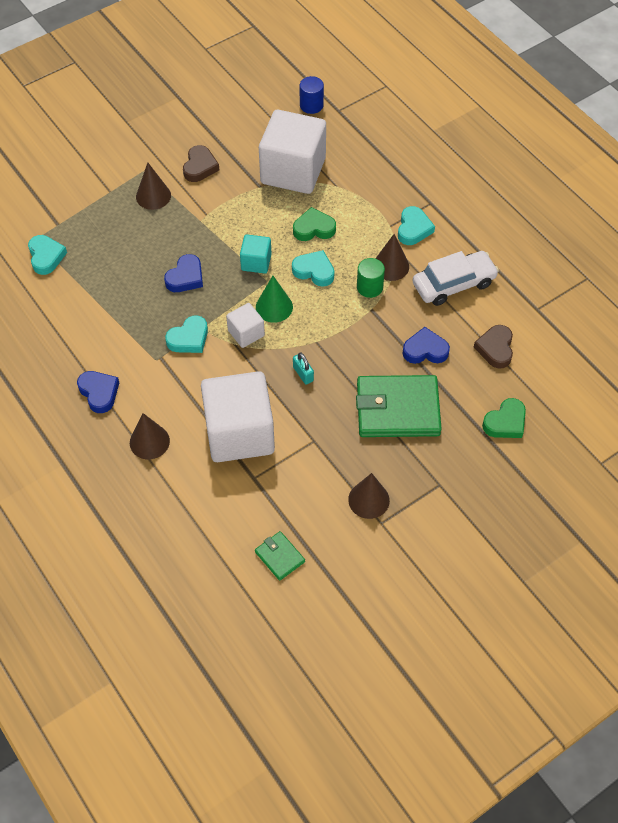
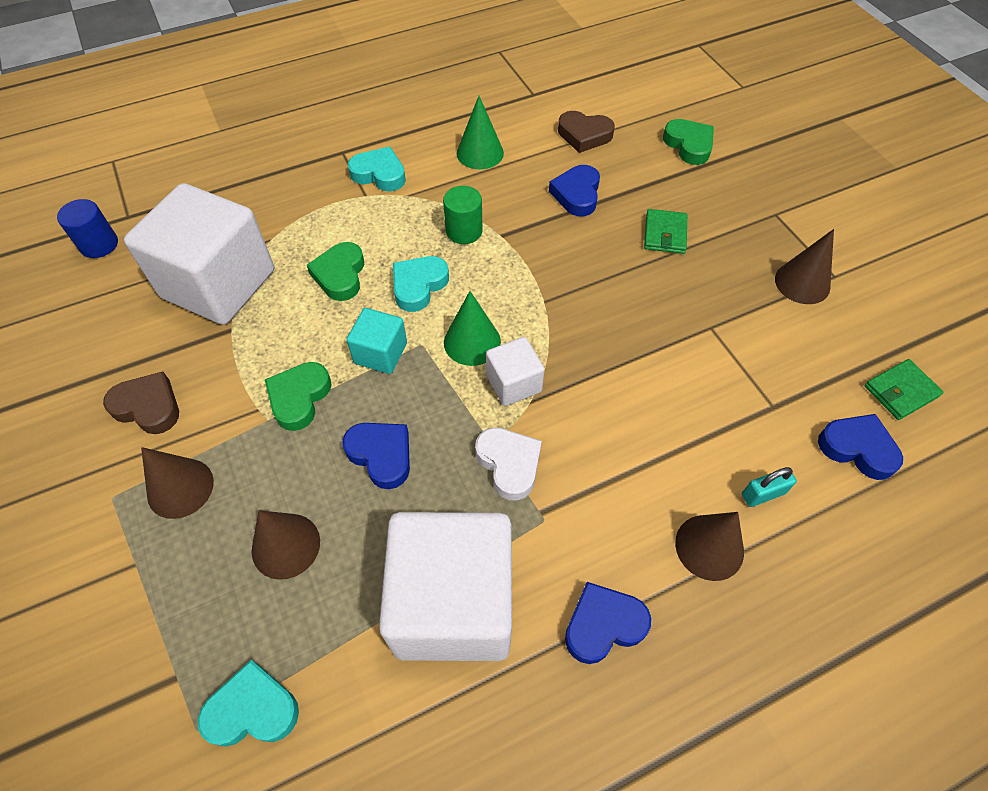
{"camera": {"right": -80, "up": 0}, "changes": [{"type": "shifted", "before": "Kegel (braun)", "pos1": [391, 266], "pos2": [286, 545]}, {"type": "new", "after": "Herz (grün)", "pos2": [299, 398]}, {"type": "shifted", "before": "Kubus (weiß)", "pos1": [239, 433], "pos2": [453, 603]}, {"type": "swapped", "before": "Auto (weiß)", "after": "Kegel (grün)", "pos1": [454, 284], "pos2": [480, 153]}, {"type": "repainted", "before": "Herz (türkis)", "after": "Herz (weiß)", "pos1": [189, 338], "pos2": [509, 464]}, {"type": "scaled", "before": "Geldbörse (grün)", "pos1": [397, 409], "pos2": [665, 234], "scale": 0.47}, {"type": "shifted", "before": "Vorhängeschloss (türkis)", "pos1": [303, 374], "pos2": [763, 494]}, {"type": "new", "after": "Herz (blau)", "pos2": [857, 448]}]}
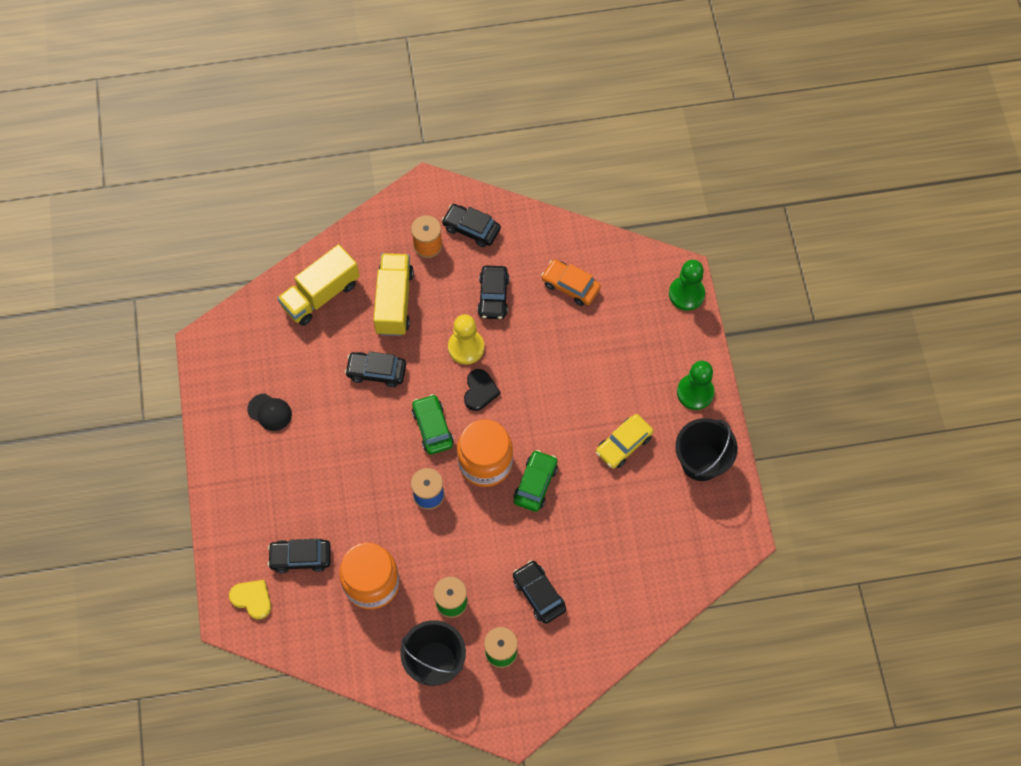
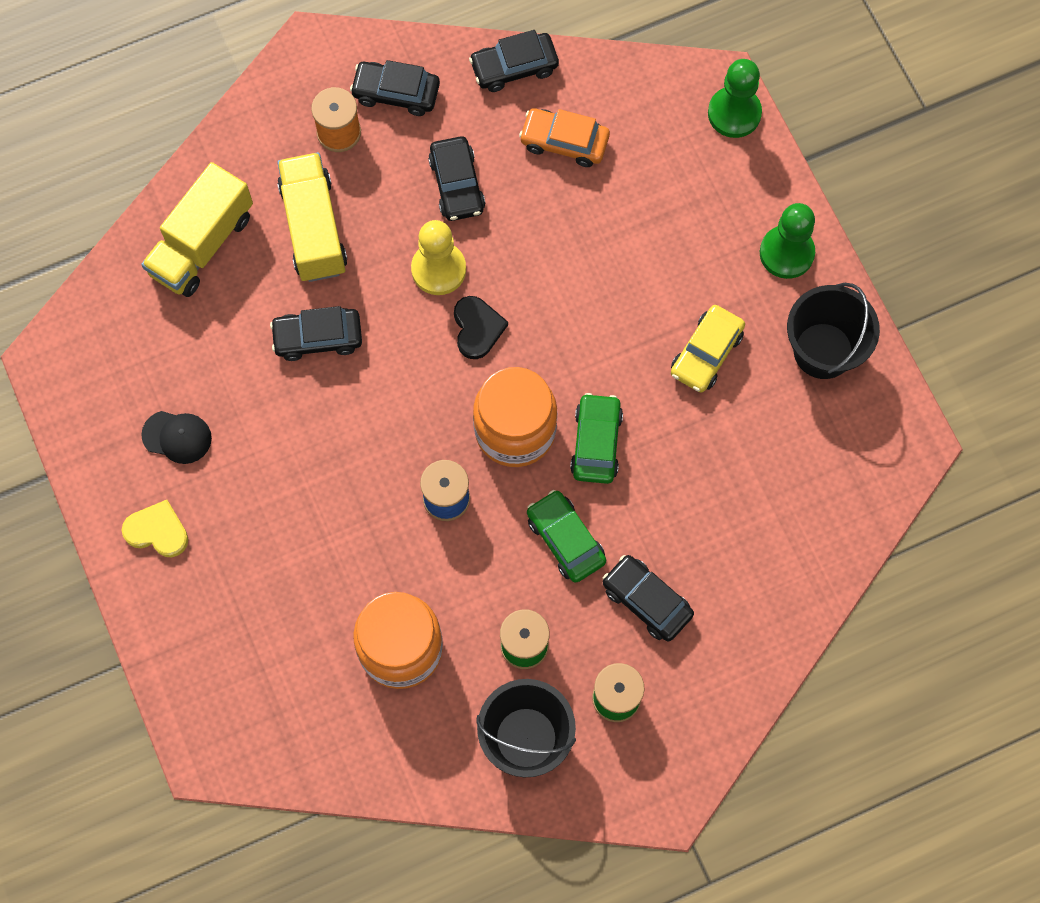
{"camera": {"right": -15, "up": 5}, "changes": [{"type": "shifted", "before": "Herz (gelb)", "pos1": [252, 599], "pos2": [157, 531]}, {"type": "shifted", "before": "Auto (schwarz)", "pos1": [301, 557], "pos2": [514, 67]}, {"type": "shifted", "before": "Auto (grün)", "pos1": [432, 428], "pos2": [565, 540]}]}
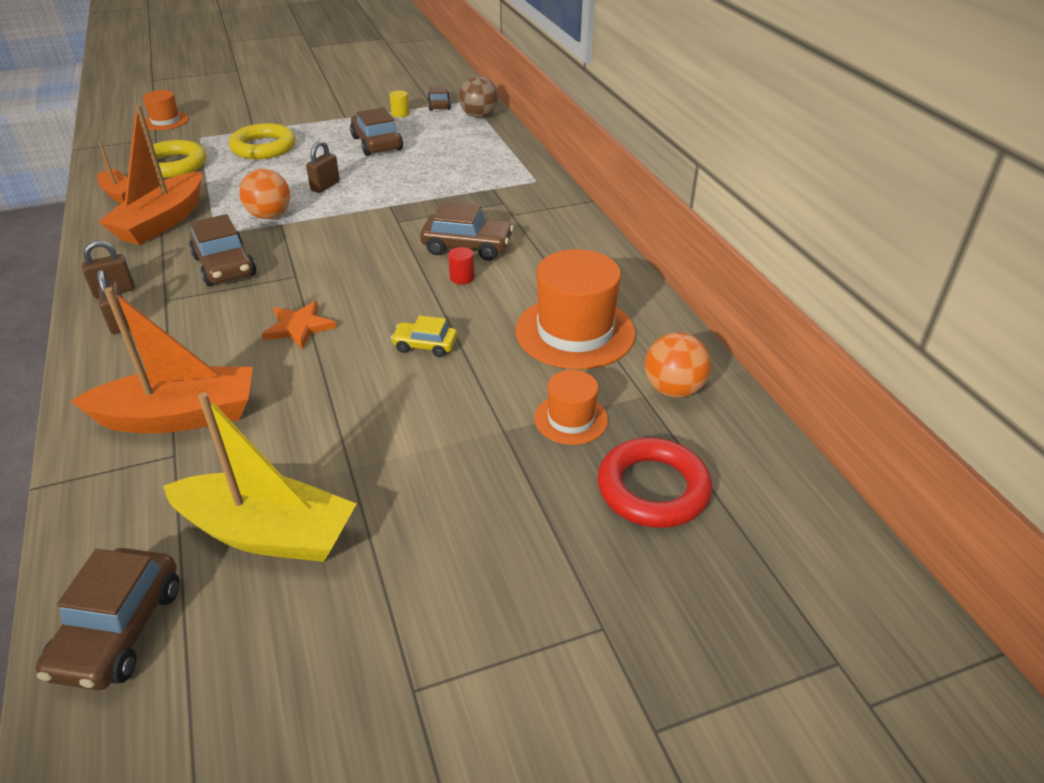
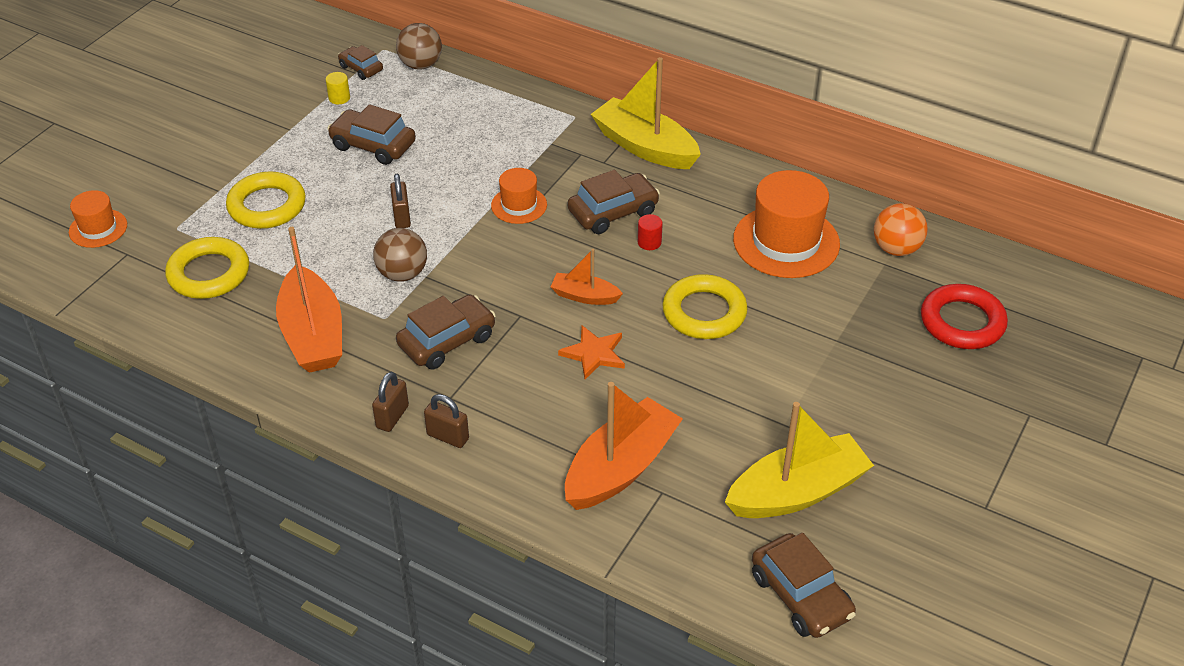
{"camera": {"right": -40, "up": 5}, "changes": [{"type": "repainted", "before": "Ball (orange)", "after": "Ball (braun)", "pos1": [269, 216], "pos2": [402, 274]}, {"type": "rotated", "before": "Auto (braun)", "pos1": [225, 266], "pos2": [447, 341], "turn": -60}, {"type": "shifted", "before": "Hut (orange)", "pos1": [571, 419], "pos2": [519, 205]}, {"type": "shifted", "before": "Boot (orange)", "pos1": [117, 192], "pos2": [585, 296]}, {"type": "new", "after": "Boot (gelb)", "pos2": [645, 147]}, {"type": "swapped", "before": "Auto (gelb)", "after": "Ring (gelb)", "pos1": [425, 345], "pos2": [704, 312]}]}
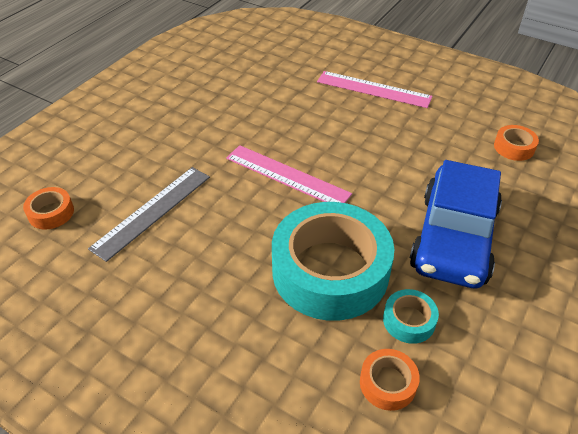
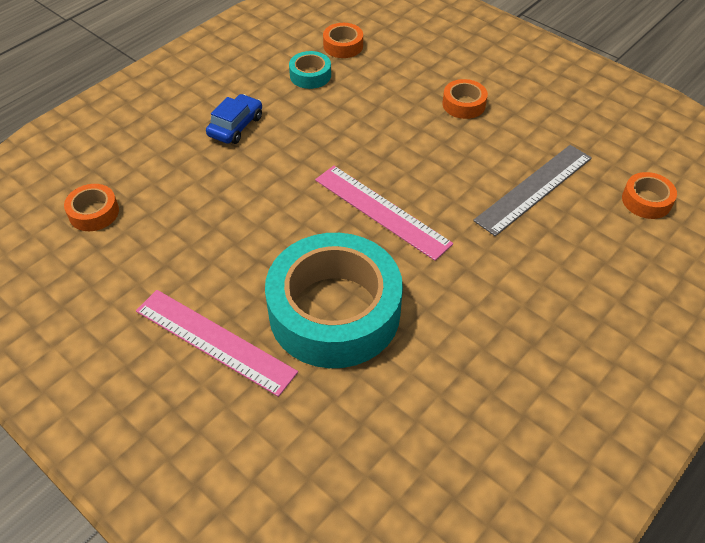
{"camera": {"right": -170, "up": 5}, "changes": [{"type": "scaled", "before": "Auto (blau)", "pos1": [453, 238], "pos2": [236, 126], "scale": 0.46}, {"type": "shifted", "before": "Klebeband (türkis)", "pos1": [330, 271], "pos2": [334, 311]}, {"type": "new", "after": "Klebeband (orange)", "pos2": [463, 104]}]}
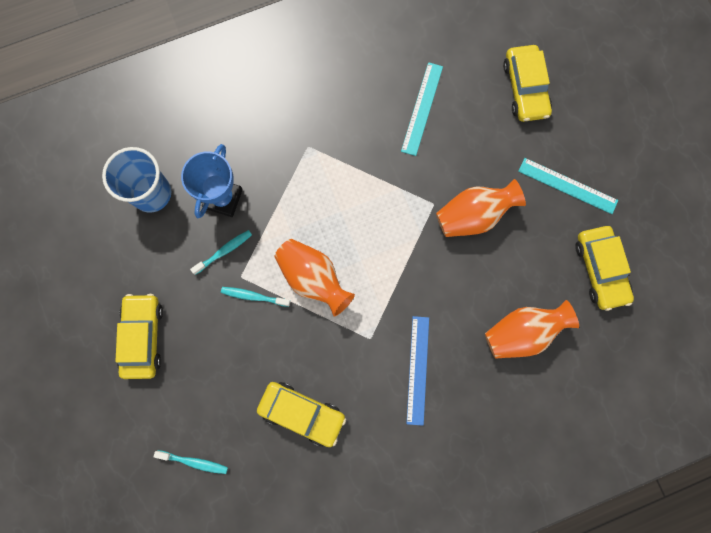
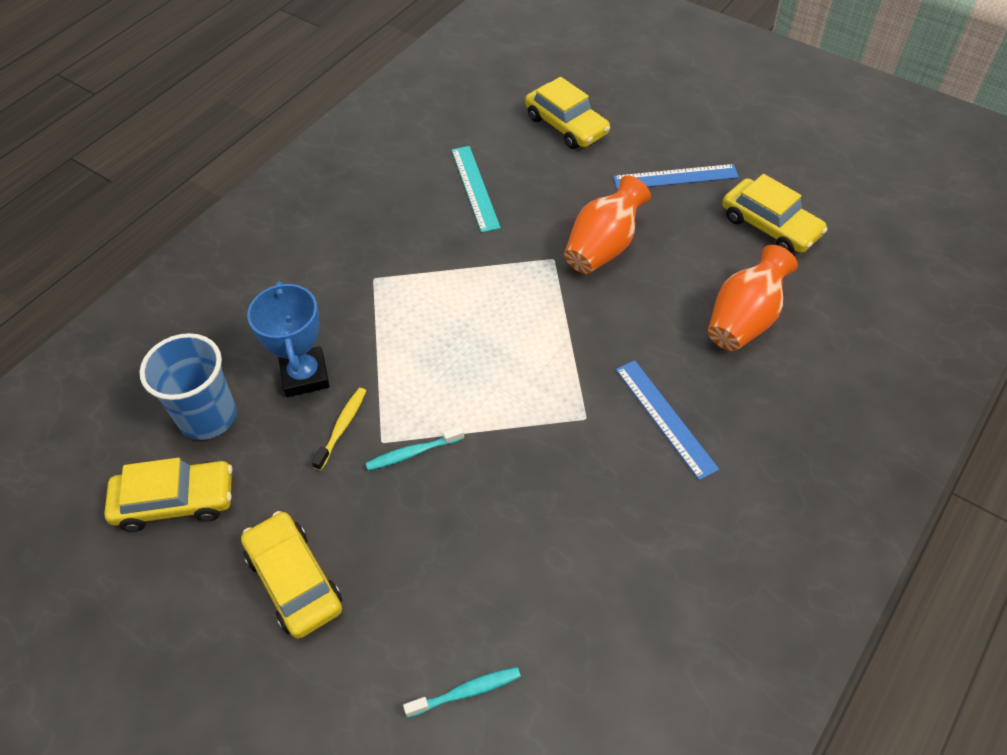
{"camera": {"right": -30, "up": -25}, "changes": [{"type": "shifted", "before": "Auto (gelb)", "pos1": [302, 413], "pos2": [175, 501]}, {"type": "repainted", "before": "Zahnbürste (türkis)", "after": "Zahnbürste (gelb)", "pos1": [224, 251], "pos2": [342, 427]}, {"type": "repainted", "before": "Lineal (türkis)", "after": "Lineal (blau)", "pos1": [567, 186], "pos2": [675, 177]}, {"type": "gone", "before": "Vase (orange)", "pos1": [313, 278]}]}
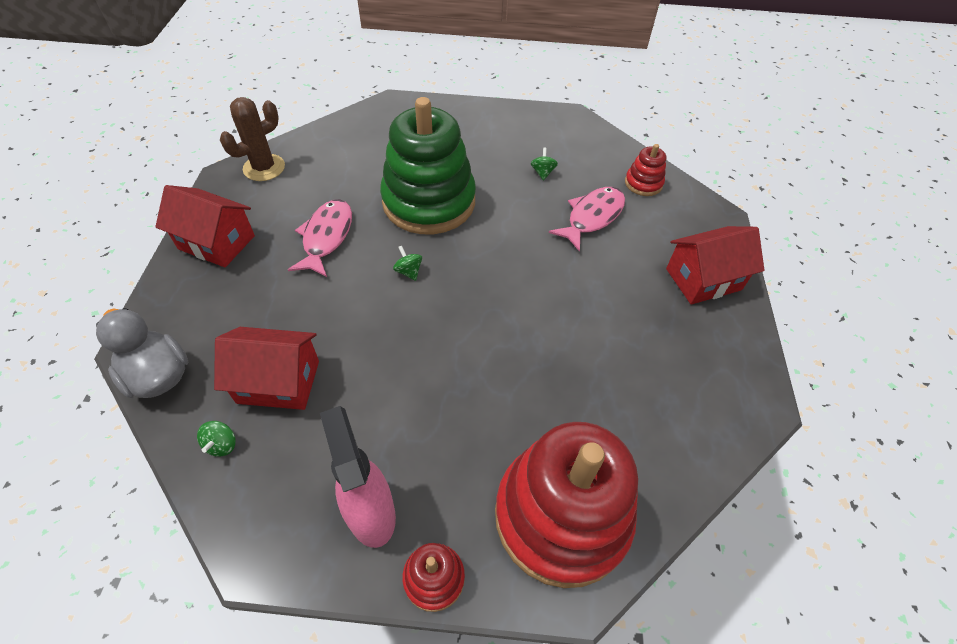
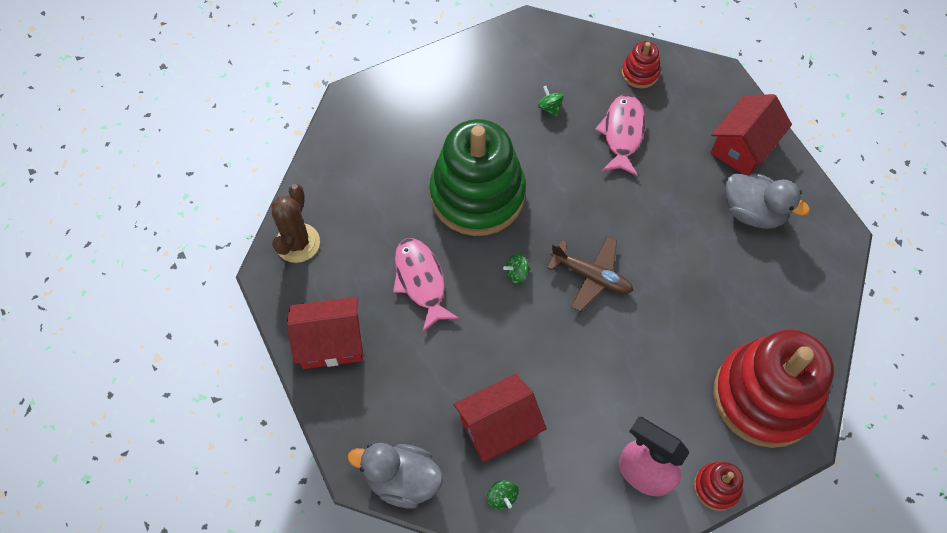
{"camera": {"right": -30, "up": 10}, "changes": [{"type": "rotated", "before": "Kreisel (grün)", "pos1": [408, 271], "pos2": [517, 273], "turn": -45}, {"type": "new", "after": "Flugzeug (braun)", "pos2": [591, 276]}, {"type": "new", "after": "Ente (grau)", "pos2": [753, 212]}]}
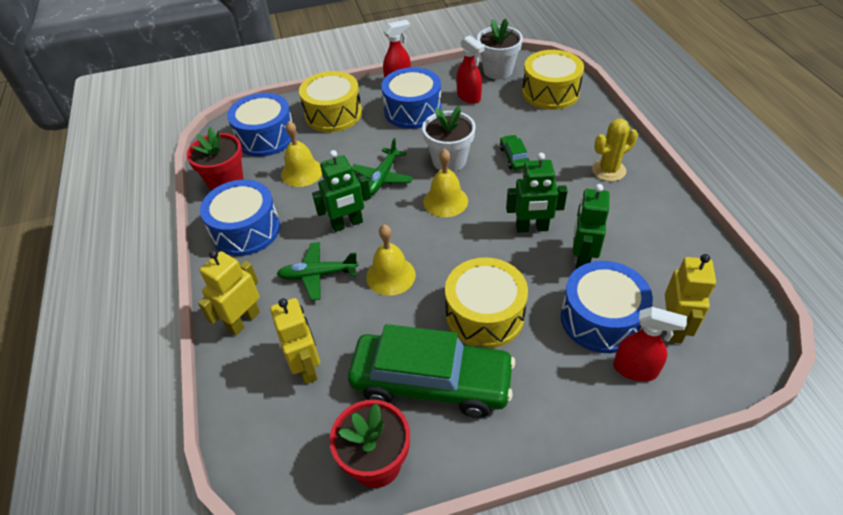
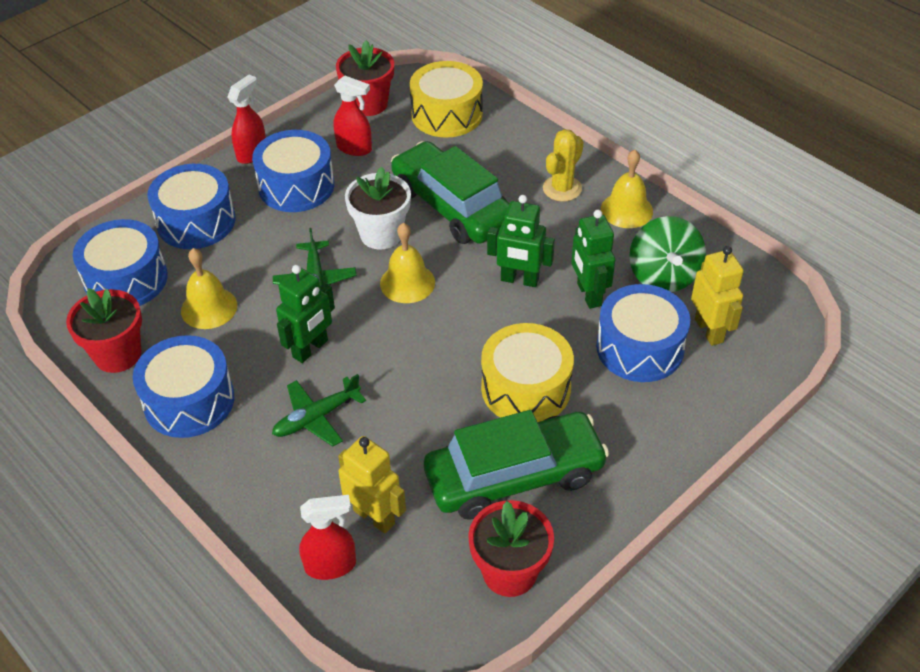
{"camera": {"right": -30, "up": 0}, "changes": [{"type": "repainted", "before": "Trommel (gelb)", "after": "Trommel (blau)", "pos1": [333, 114], "pos2": [196, 221]}, {"type": "shifted", "before": "Sprühflasche (rot)", "pos1": [635, 369], "pos2": [331, 565]}, {"type": "repainted", "before": "Blumentopf (weiß)", "after": "Blumentopf (rot)", "pos1": [498, 71], "pos2": [368, 104]}, {"type": "scaled", "before": "Auto (grün)", "pos1": [514, 157], "pos2": [452, 206], "scale": 2.44}, {"type": "rotated", "before": "Roboter (grün)", "pos1": [532, 228], "pos2": [519, 280], "turn": 45}, {"type": "shifted", "before": "Glocke (gelb)", "pos1": [390, 275], "pos2": [626, 210]}, {"type": "new", "after": "Kreisel (grün)", "pos2": [663, 276]}, {"type": "gone", "before": "Roboter (gelb)", "pos1": [243, 321]}]}
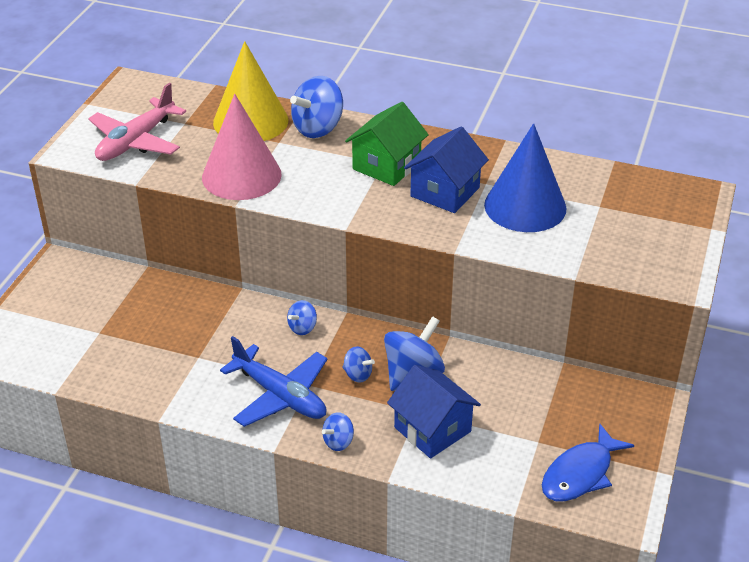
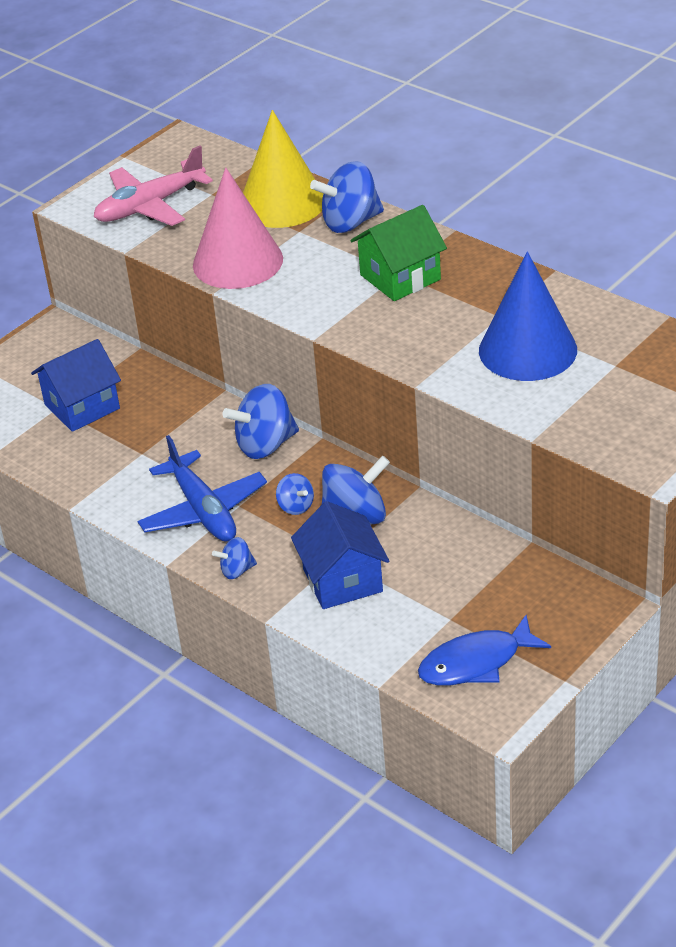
{"camera": {"right": 25, "up": 0}, "changes": [{"type": "shifted", "before": "Haus (blau)", "pos1": [445, 192], "pos2": [82, 406]}, {"type": "scaled", "before": "Kreisel (blau)", "pos1": [302, 328], "pos2": [265, 445], "scale": 1.9}]}
